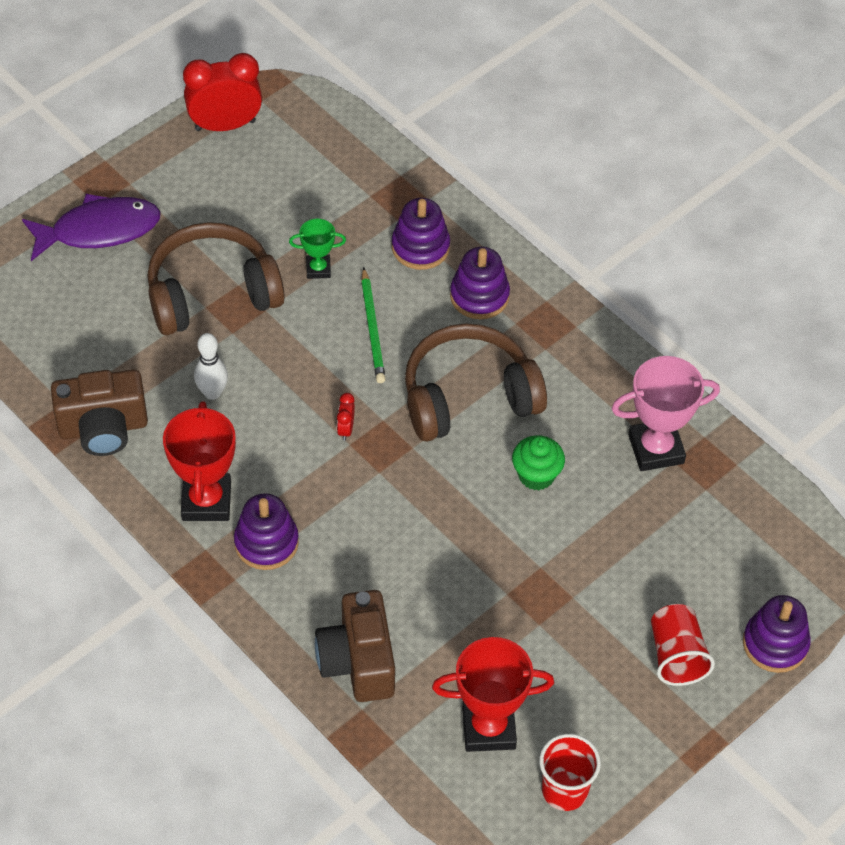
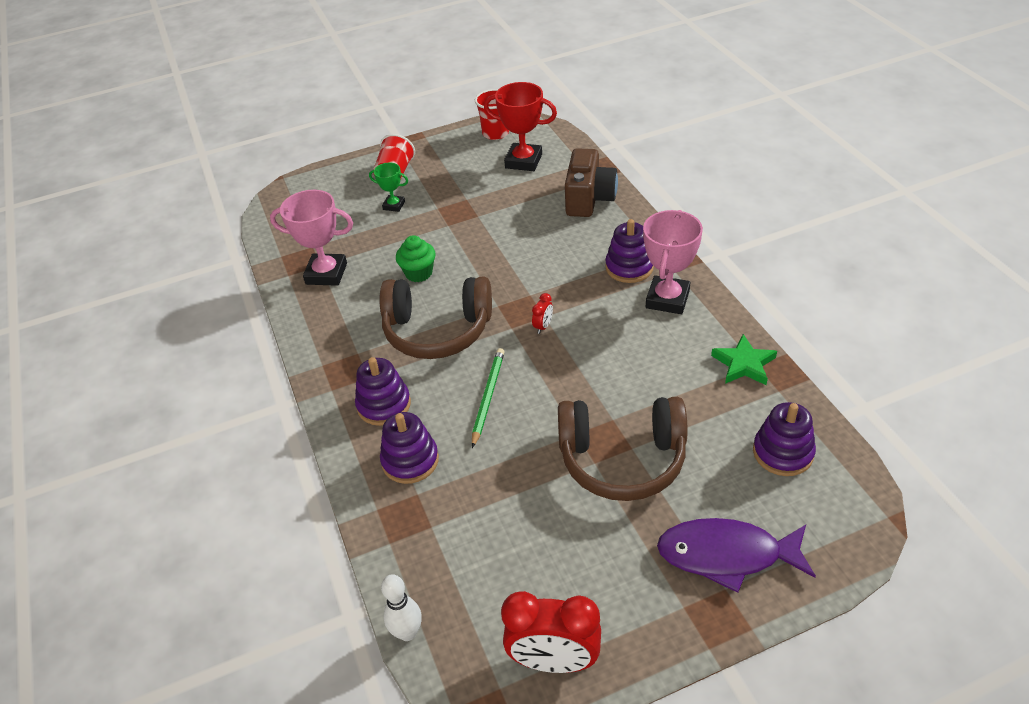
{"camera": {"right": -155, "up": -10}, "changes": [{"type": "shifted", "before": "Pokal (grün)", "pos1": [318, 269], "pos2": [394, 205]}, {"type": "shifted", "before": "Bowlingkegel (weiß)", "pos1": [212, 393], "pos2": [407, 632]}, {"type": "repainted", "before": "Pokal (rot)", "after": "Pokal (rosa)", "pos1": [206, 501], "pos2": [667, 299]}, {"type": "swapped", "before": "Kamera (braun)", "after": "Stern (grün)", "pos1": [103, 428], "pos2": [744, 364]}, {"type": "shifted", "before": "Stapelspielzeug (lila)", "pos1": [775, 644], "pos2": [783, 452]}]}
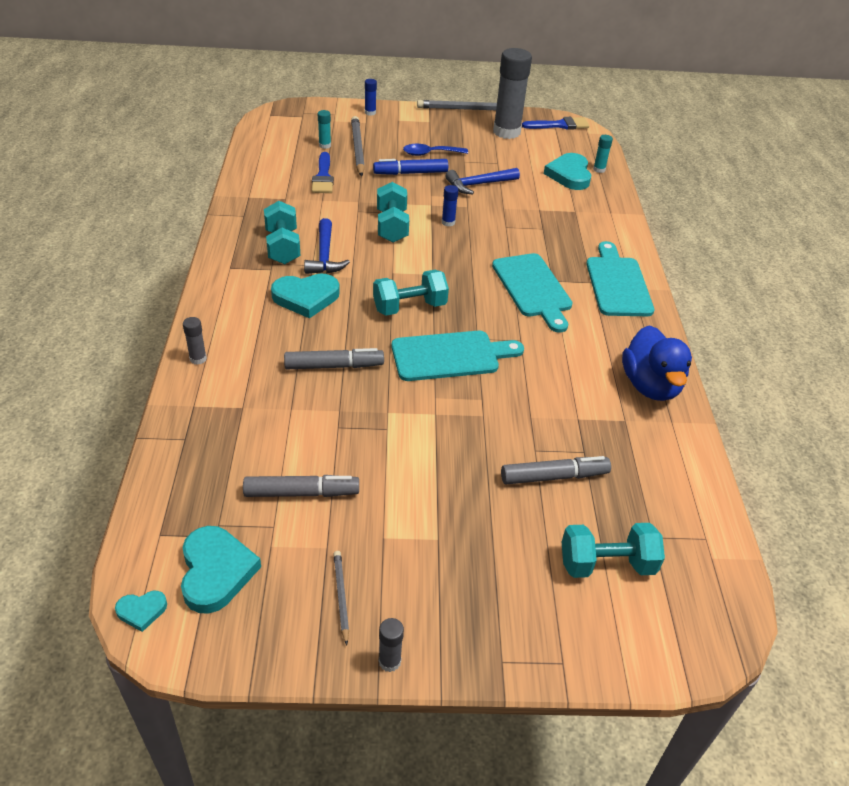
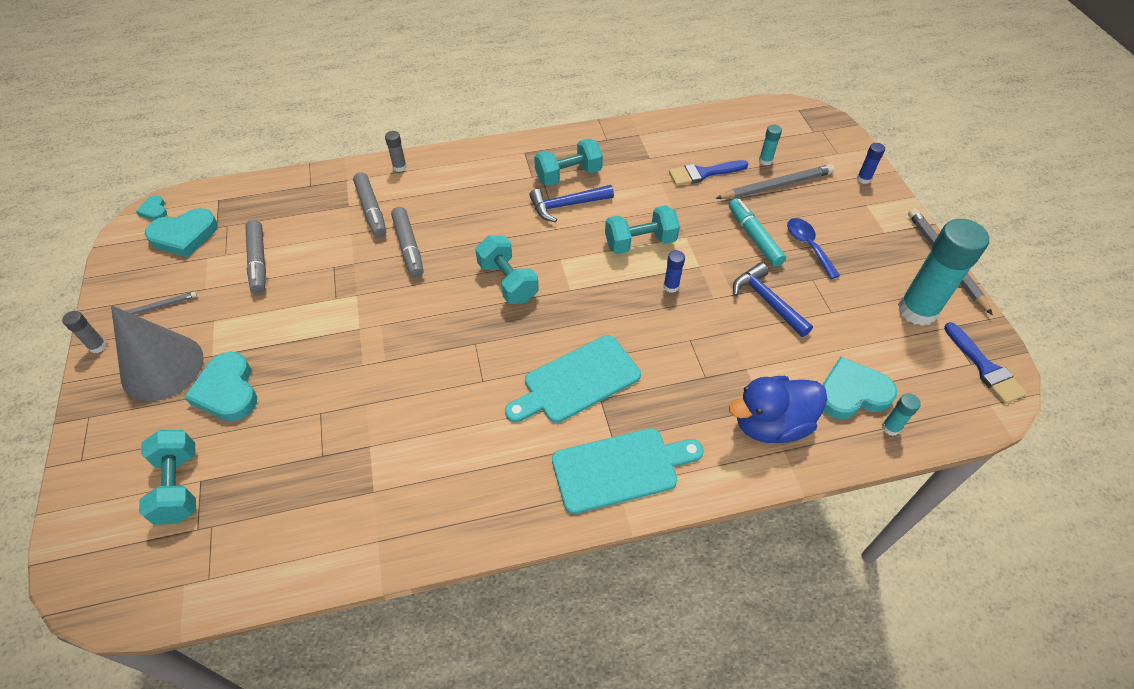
{"camera": {"right": 80, "up": 10}, "changes": [{"type": "new", "after": "Kegel (grau)", "pos2": [162, 367]}, {"type": "shifted", "before": "Herz (türkis)", "pos1": [306, 297], "pos2": [227, 390]}, {"type": "shifted", "before": "Filzstift (grau)", "pos1": [554, 476], "pos2": [371, 210]}, {"type": "repainted", "before": "Filzstift (blau)", "after": "Filzstift (türkis)", "pos1": [410, 173], "pos2": [754, 237]}, {"type": "shifted", "before": "Ente (blau)", "pos1": [650, 385], "pos2": [771, 424]}, {"type": "repainted", "before": "Klebestift (grau)", "after": "Klebestift (türkis)", "pos1": [506, 132], "pos2": [917, 310]}, {"type": "gone", "before": "Schneidebrett (türkis)", "pos1": [450, 356]}]}
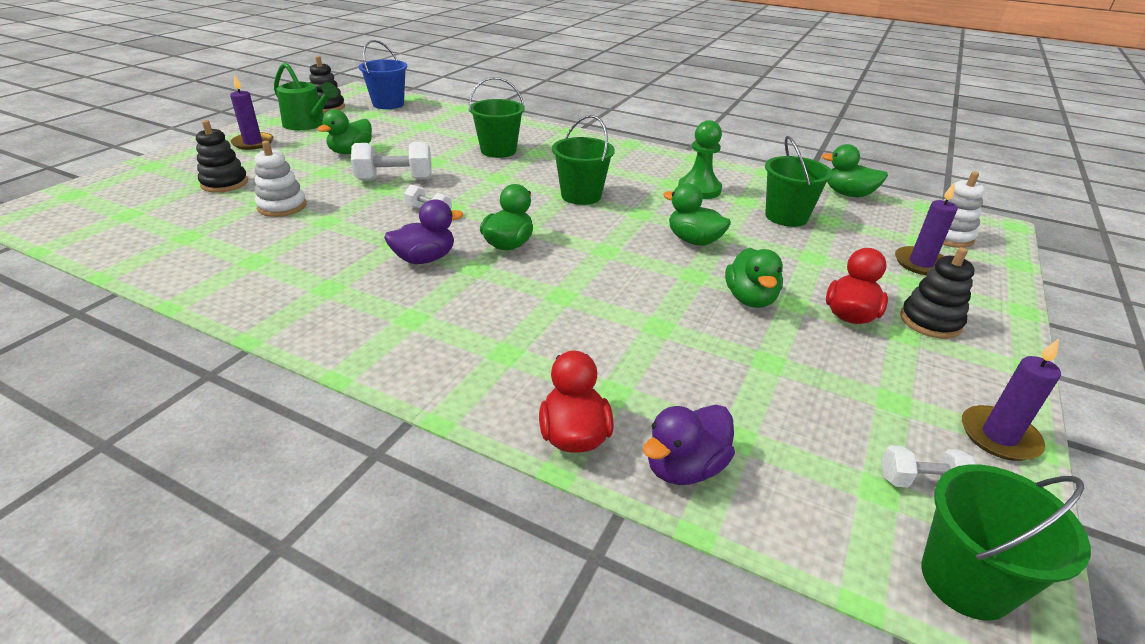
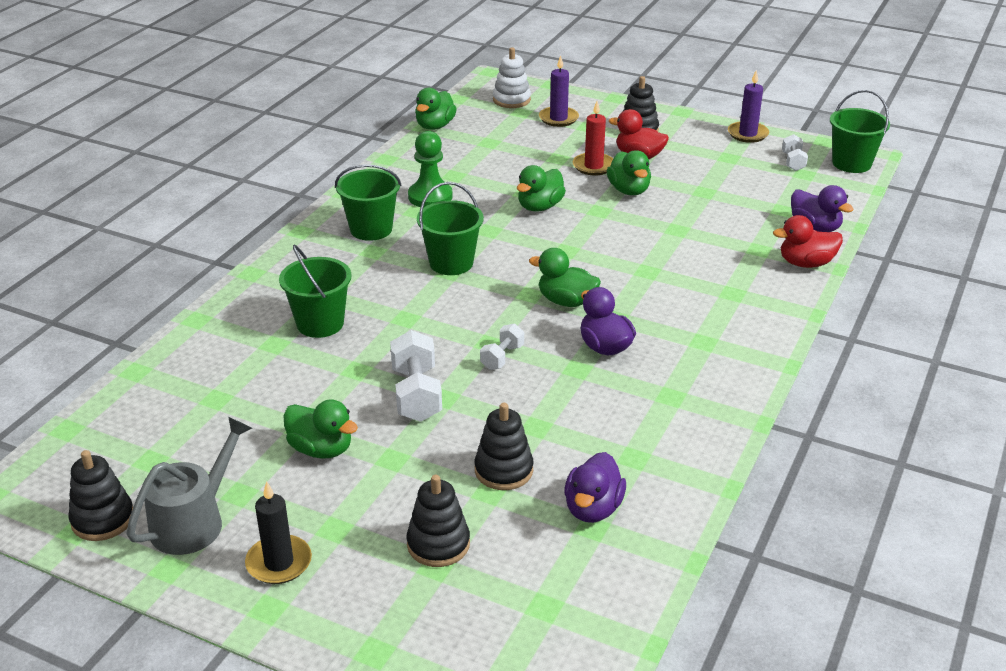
{"camera": {"right": -90, "up": 0}, "changes": [{"type": "repainted", "before": "Gießkanne (grün)", "after": "Gießkanne (grau)", "pos1": [308, 124], "pos2": [194, 521]}, {"type": "repainted", "before": "Kerze (lila)", "after": "Kerze (schwarz)", "pos1": [253, 143], "pos2": [279, 562]}, {"type": "shifted", "before": "Eimer (grün)", "pos1": [786, 216], "pos2": [371, 229]}, {"type": "repainted", "before": "Stapelspielzeug (weiß)", "after": "Stapelspielzeug (schwarz)", "pos1": [282, 206], "pos2": [503, 470]}, {"type": "new", "after": "Ente (lila)", "pos2": [593, 508]}, {"type": "new", "after": "Kerze (rot)", "pos2": [593, 166]}, {"type": "rotated", "before": "Ente (grün)", "pos1": [750, 299], "pos2": [629, 190], "turn": 75}, {"type": "gone", "before": "Eimer (blau)", "pos1": [388, 104]}]}
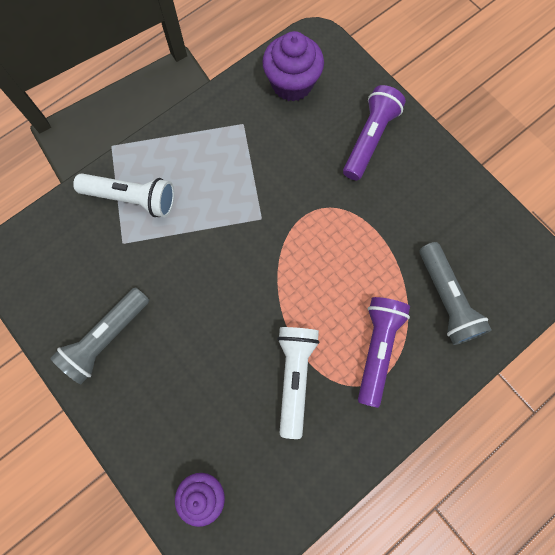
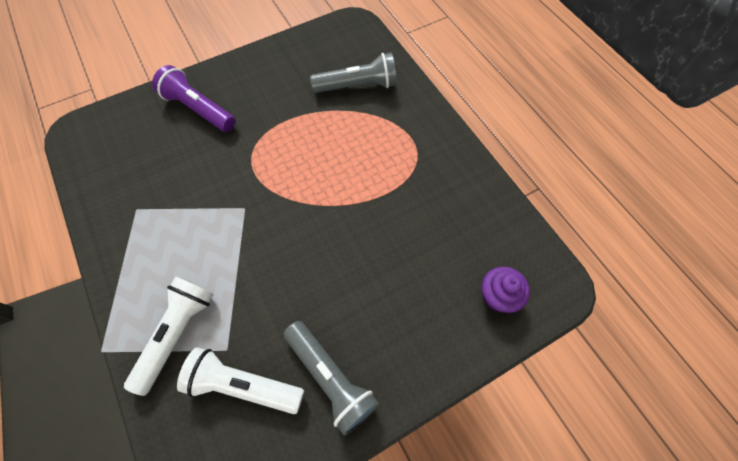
{"camera": {"right": -80, "up": -10}, "changes": [{"type": "shifted", "before": "Taschenlampe (weiß)", "pos1": [294, 377], "pos2": [243, 385]}, {"type": "gone", "before": "Muffin (lila)", "pos1": [292, 84]}, {"type": "gone", "before": "Taschenlampe (lila)", "pos1": [377, 349]}]}
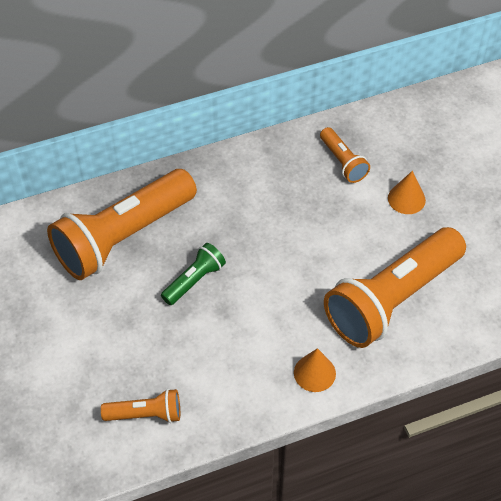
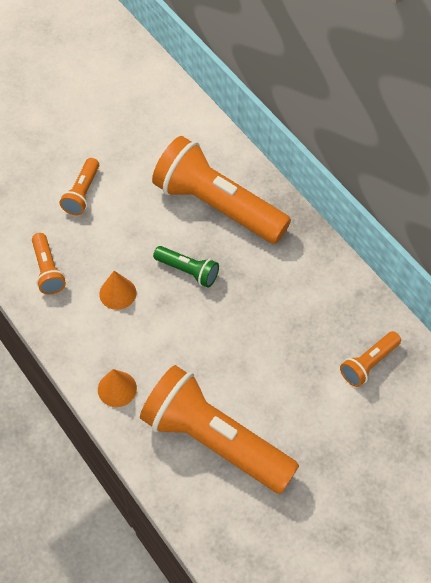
{"camera": {"right": 75, "up": 5}, "changes": [{"type": "new", "after": "Taschenlampe (orange)", "pos2": [82, 193]}, {"type": "shifted", "before": "Kegel (orange)", "pos1": [406, 199], "pos2": [117, 293]}]}
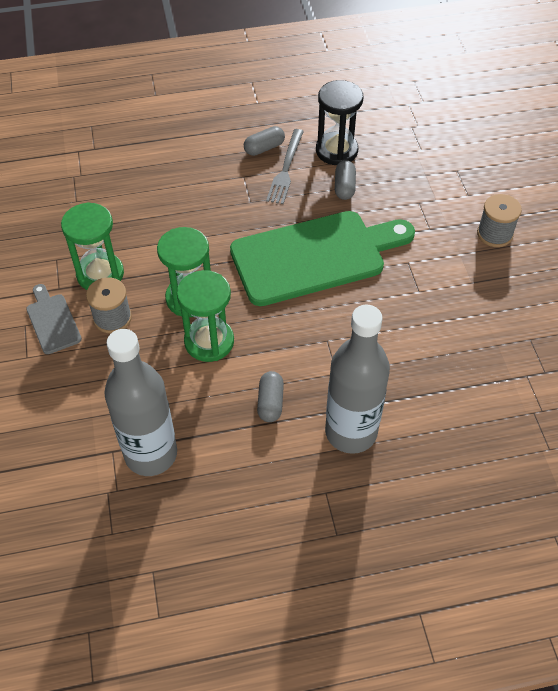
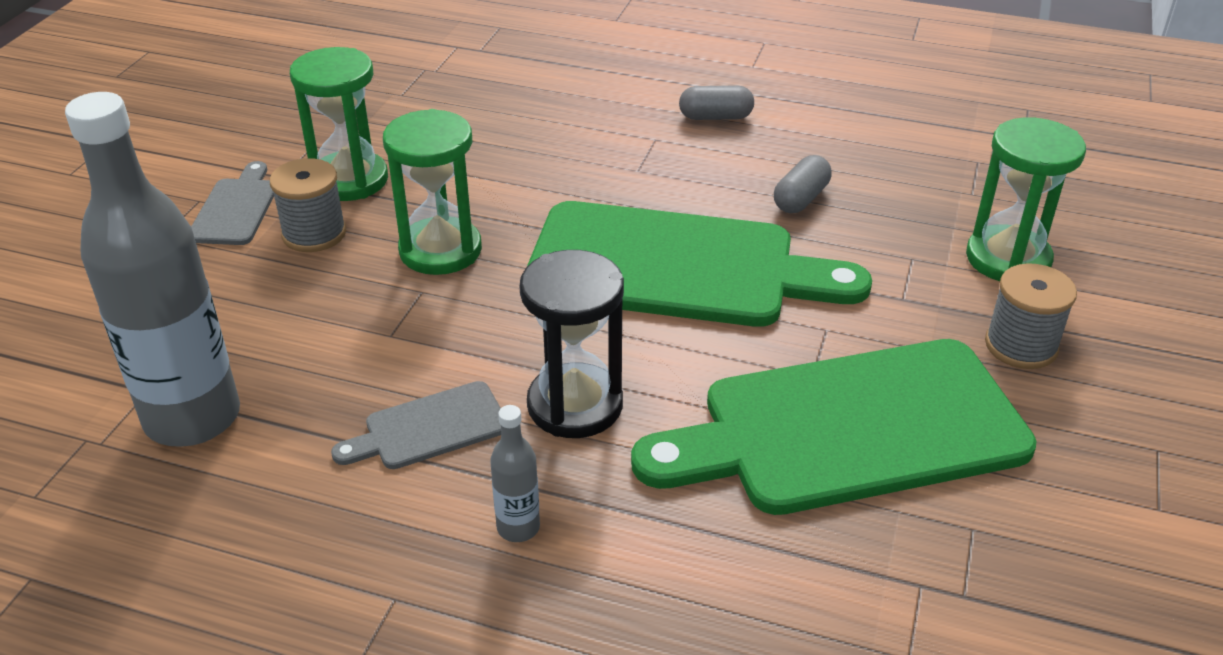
{"camera": {"right": 30, "up": -15}, "changes": [{"type": "swapped", "before": "Kapsel (grau)", "after": "Schneidebrett (grau)", "pos1": [270, 402], "pos2": [429, 428]}, {"type": "scaled", "before": "Flasche (grau)", "pos1": [351, 432], "pos2": [518, 527], "scale": 0.41}, {"type": "shifted", "before": "Sanduhr (schwarz)", "pos1": [336, 151], "pos2": [575, 405]}, {"type": "new", "after": "Schneidebrett (grün)", "pos2": [848, 429]}, {"type": "shifted", "before": "Sanduhr (grün)", "pos1": [209, 341], "pos2": [1008, 259]}, {"type": "gone", "before": "Gabel (grau)", "pos1": [286, 169]}]}
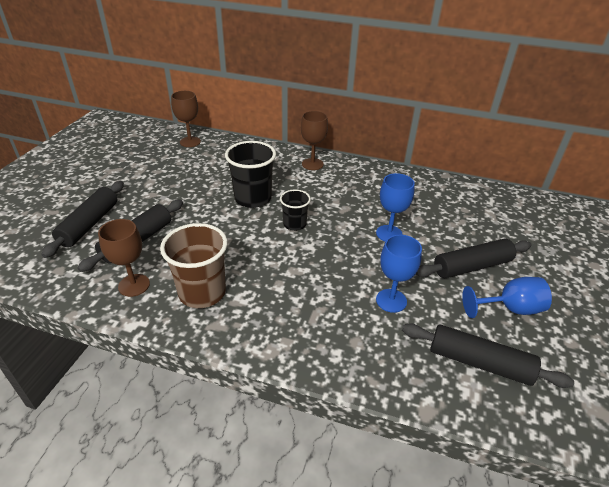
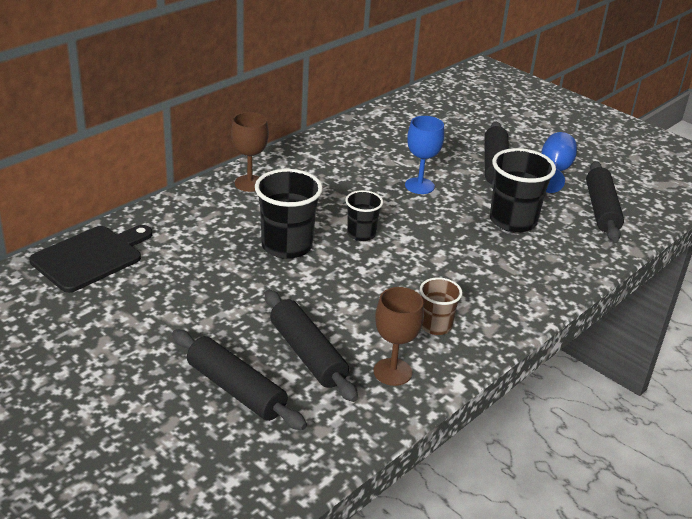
{"camera": {"right": -65, "up": -5}, "changes": [{"type": "swapped", "before": "Kelch (braun)", "after": "Schneidebrett (schwarz)", "pos1": [190, 142], "pos2": [91, 257]}, {"type": "scaled", "before": "Becher (braun)", "pos1": [202, 292], "pos2": [435, 326], "scale": 0.59}, {"type": "swapped", "before": "Kelch (blau)", "after": "Becher (schwarz)", "pos1": [391, 300], "pos2": [513, 221]}, {"type": "rotated", "before": "Nudelholz (schwarz)", "pos1": [479, 362], "pos2": [601, 210], "turn": -45}]}
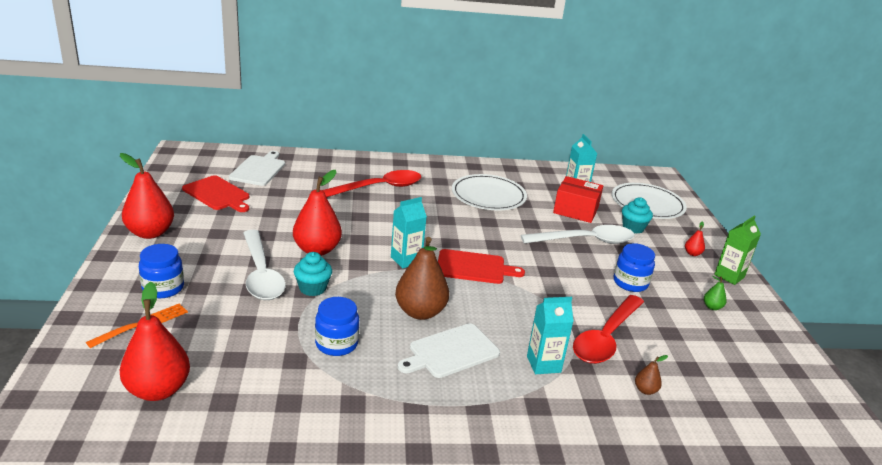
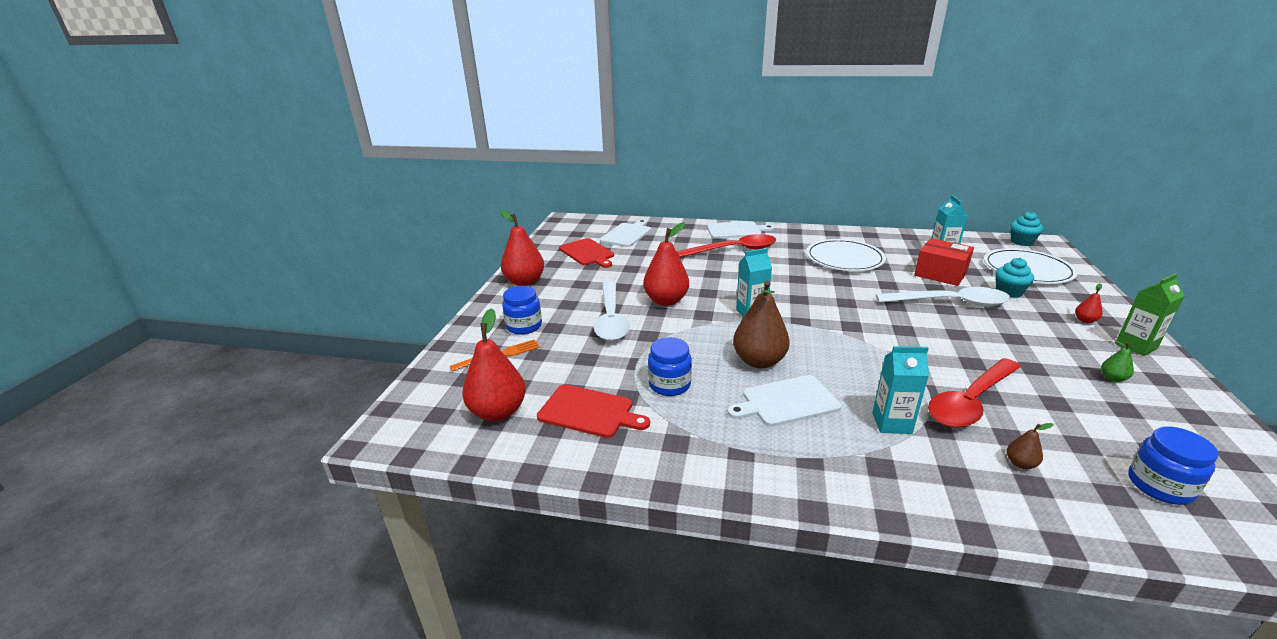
{"camera": {"right": 20, "up": 0}, "changes": [{"type": "shifted", "before": "Schneidebrett (rot)", "pos1": [474, 267], "pos2": [589, 412]}, {"type": "new", "after": "Schneidebrett (weiß)", "pos2": [736, 230]}, {"type": "shifted", "before": "Muffin (türkis)", "pos1": [312, 288], "pos2": [1021, 242]}, {"type": "shifted", "before": "Einmachglas (blau)", "pos1": [630, 283], "pos2": [1159, 486]}]}
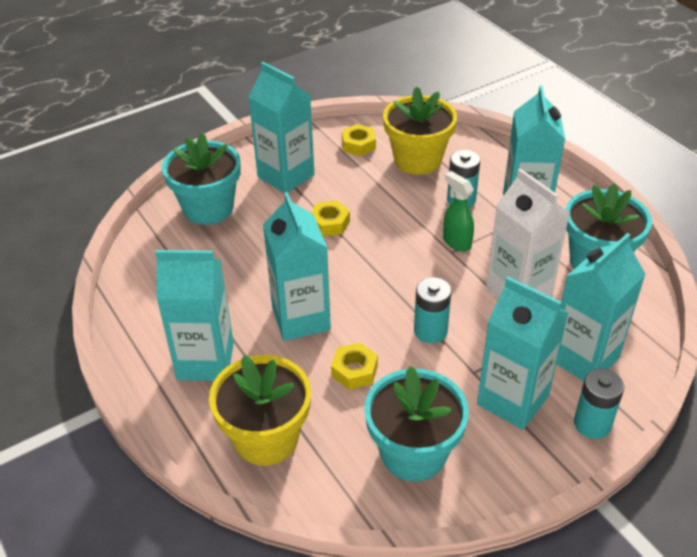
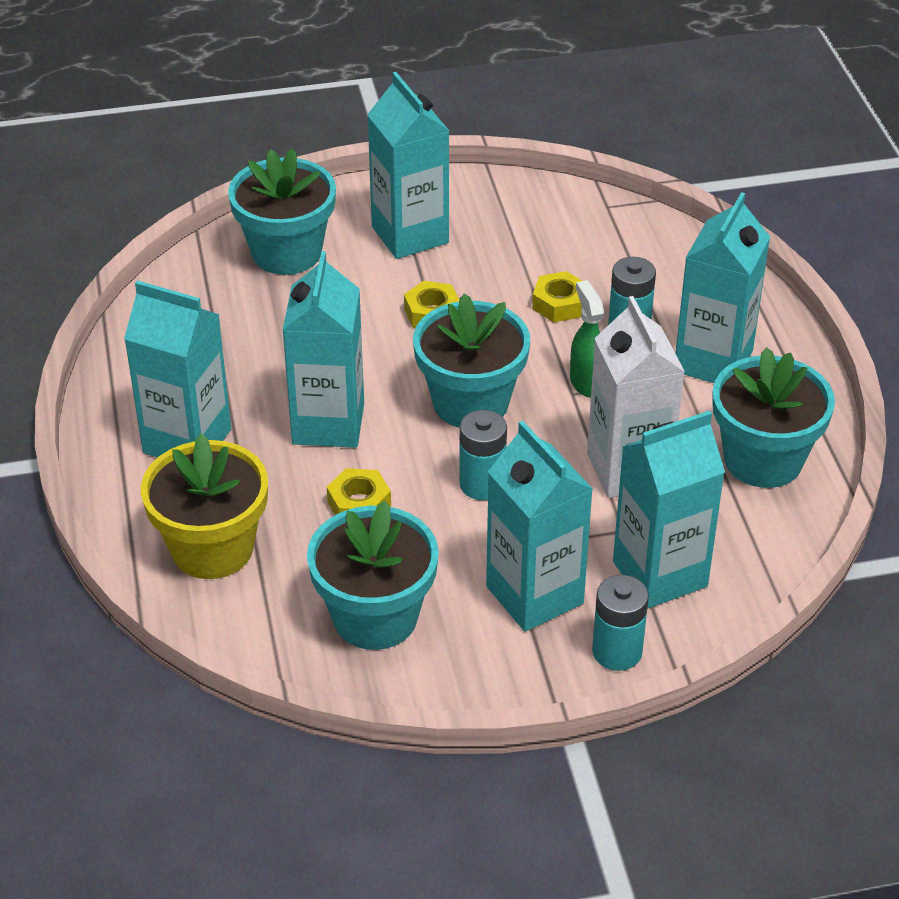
{"camera": {"right": 20, "up": 0}, "changes": [{"type": "new", "after": "Blumentopf (türkis)", "pos2": [470, 402]}, {"type": "shifted", "before": "Sechskantmutter (gelb)", "pos1": [358, 145], "pos2": [559, 304]}, {"type": "gone", "before": "Blumentopf (gelb)", "pos1": [417, 160]}]}
